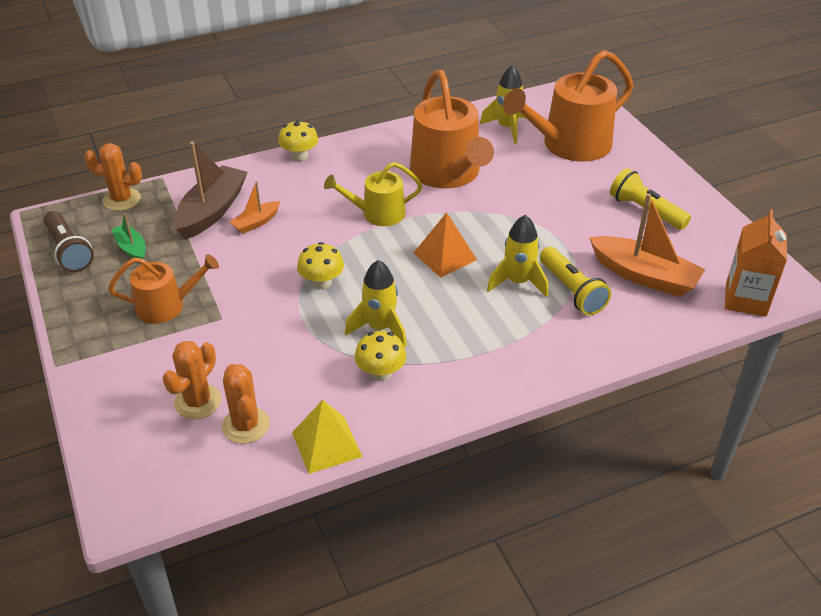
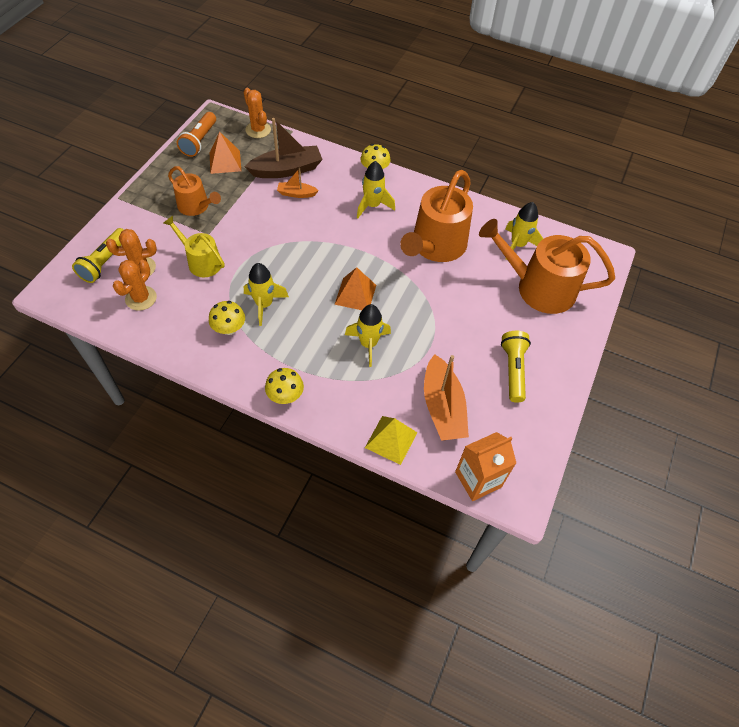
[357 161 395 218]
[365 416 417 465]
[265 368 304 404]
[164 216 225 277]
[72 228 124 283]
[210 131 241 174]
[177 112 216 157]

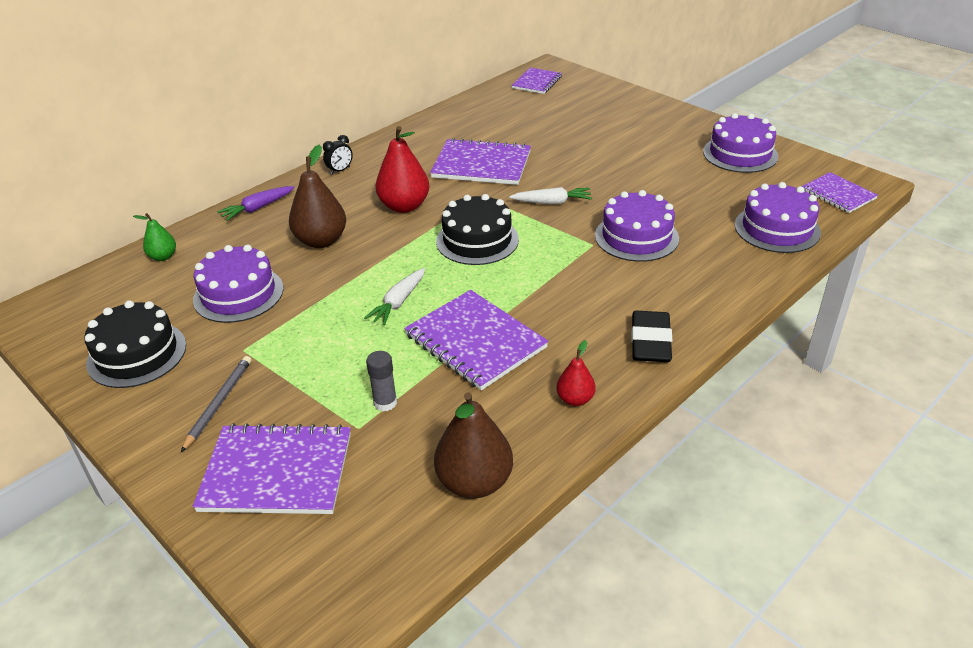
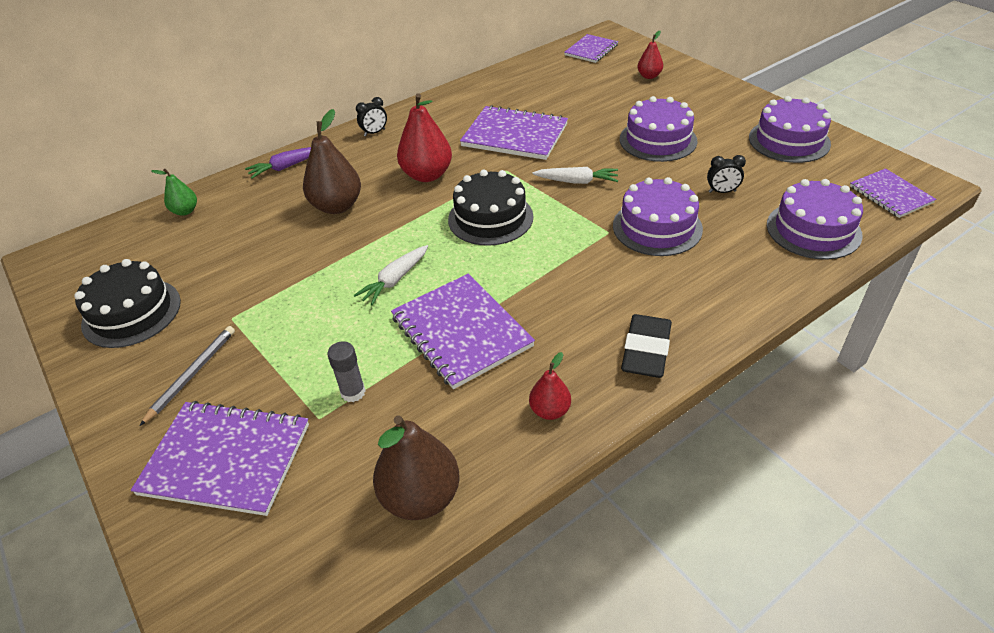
[637 31 663 79]
[707 155 746 193]
[620 96 698 162]

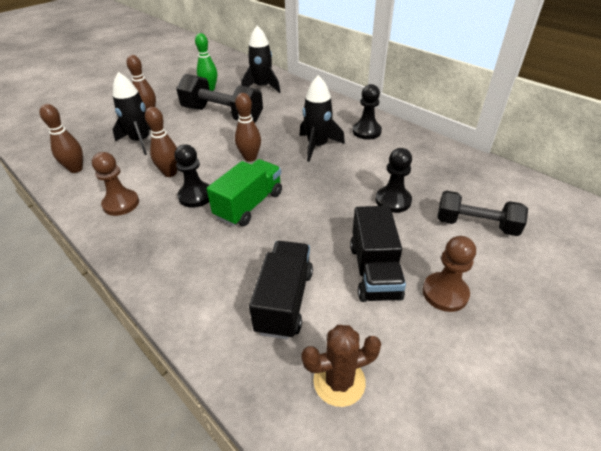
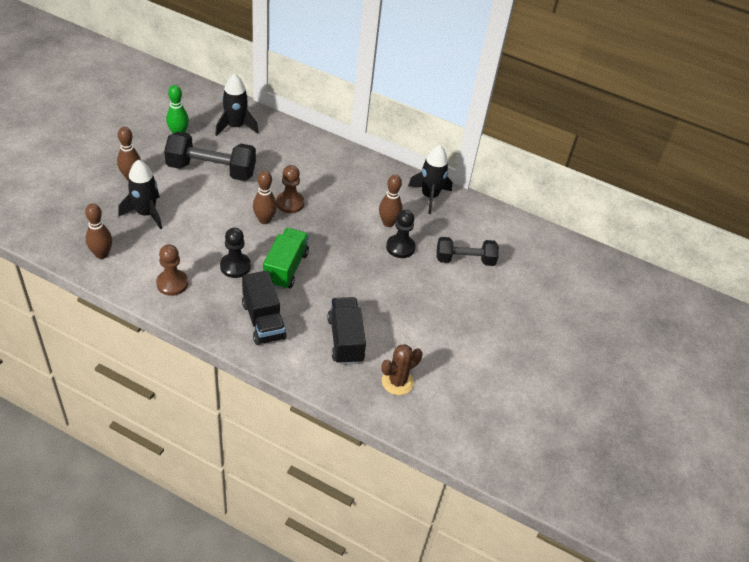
[353 84 382 139] (first image)
[379 175 402 227]
[408 145 452 214]
[242 271 287 345]
[276 165 304 213]

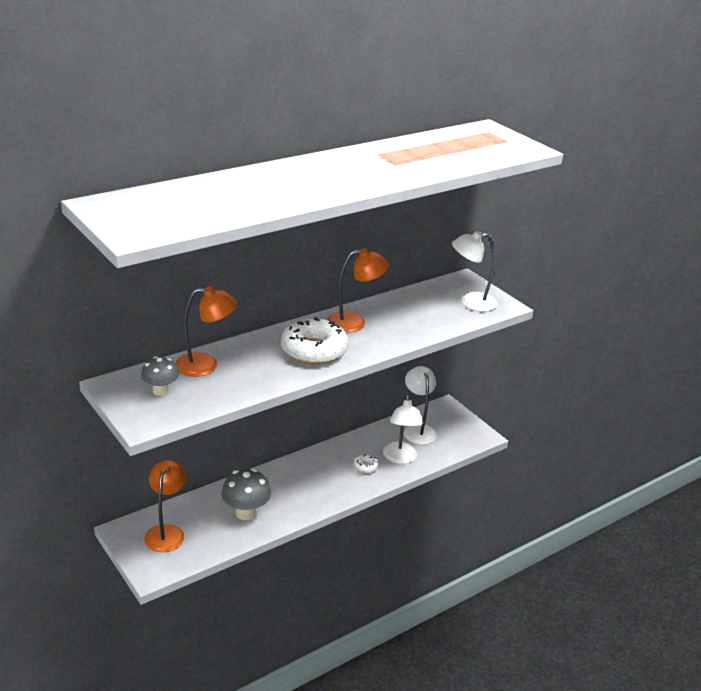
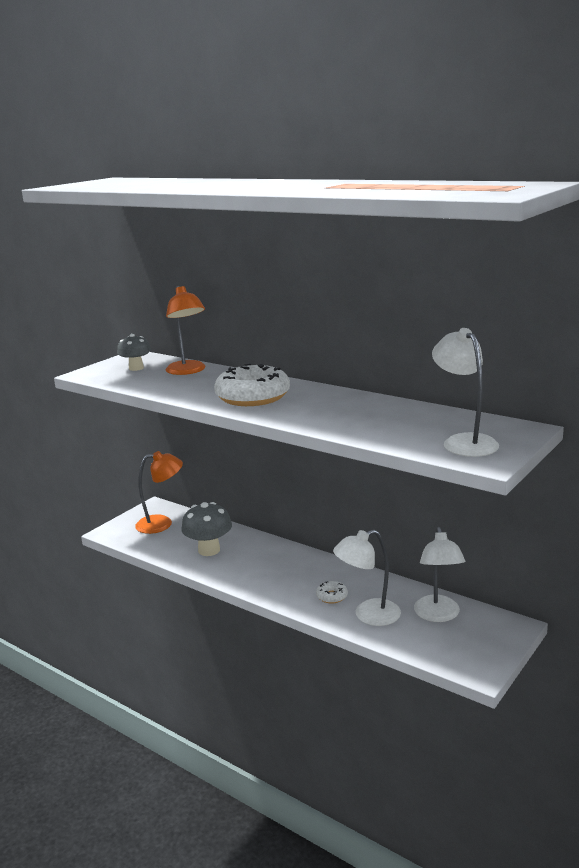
[327 248 389 332] (first image)
[414 527 465 622]

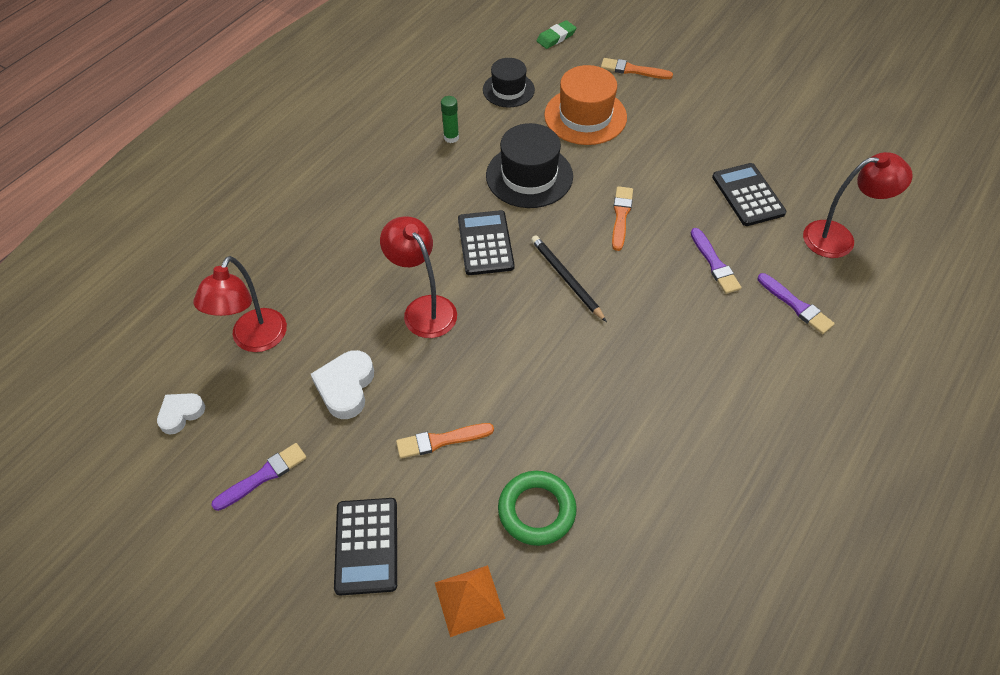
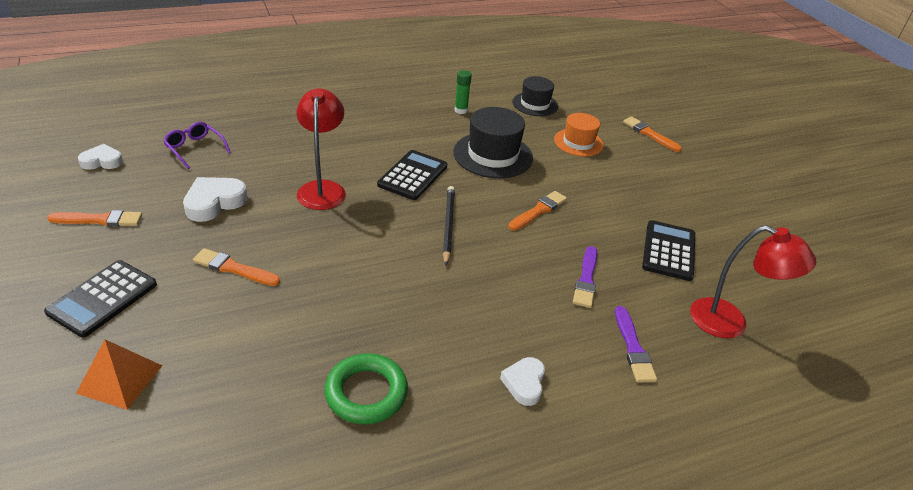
[537 20 576 49] (first image)
[500 357 545 406]
[324 353 408 424]
[163 122 231 169]
[47 210 142 226]
[554 113 604 157]

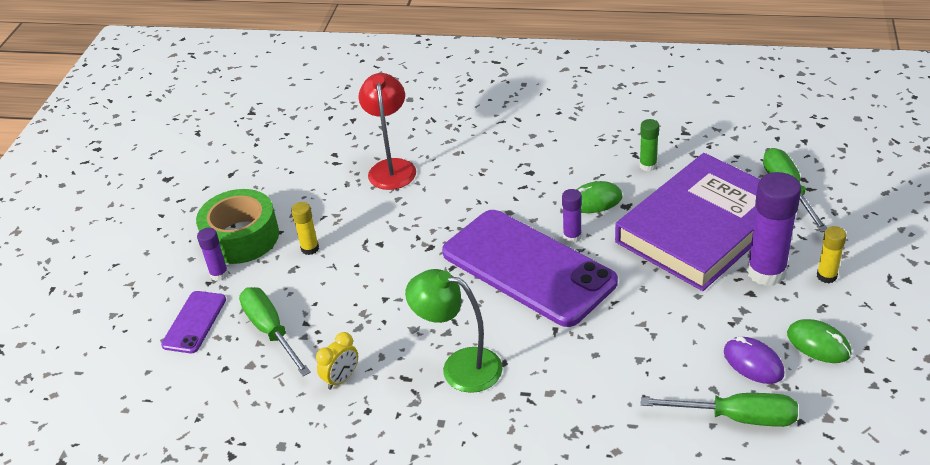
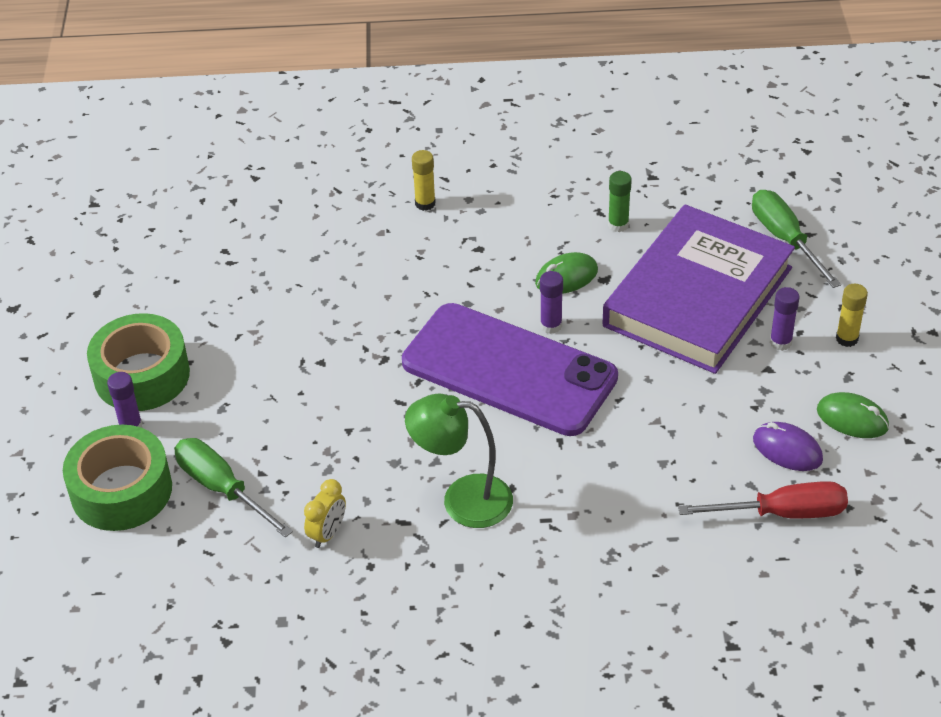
[358 73 416 190] (first image)
[412 150 436 211]
[63 425 172 531]
[678 481 848 518]
[770 287 800 351]

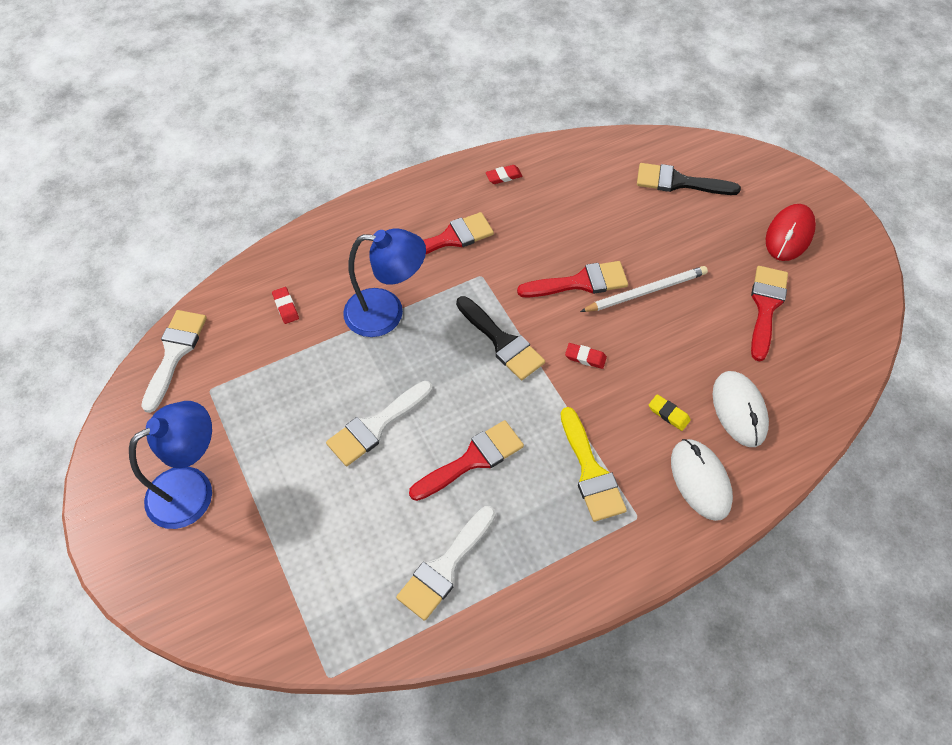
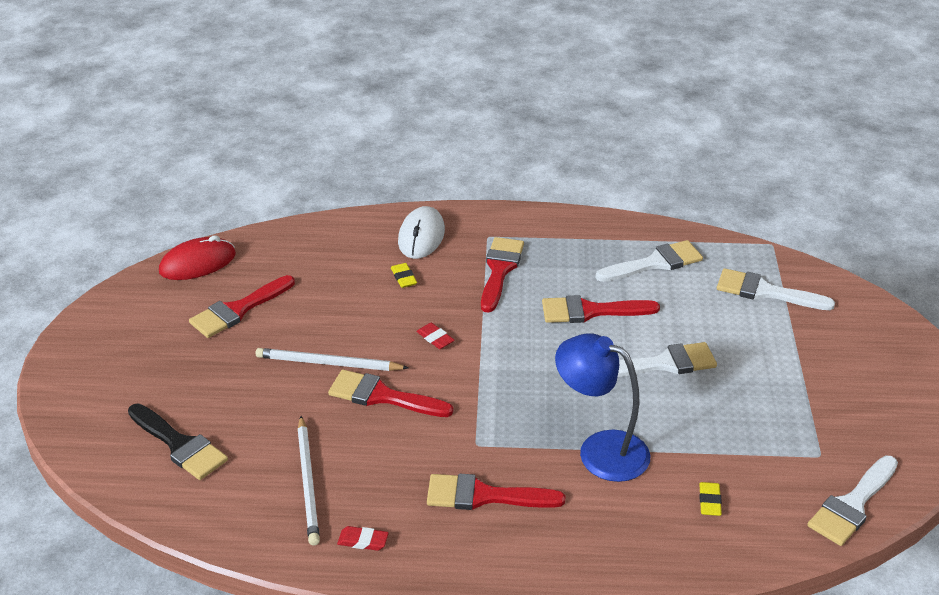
[129 401 212 529] (first image)
[456 296 545 380] (first image)
[713 371 769 447] (first image)
[297 416 320 546]
[717 268 835 310]
[159 235 236 280]
[699 482 722 516]
[481 237 524 313]

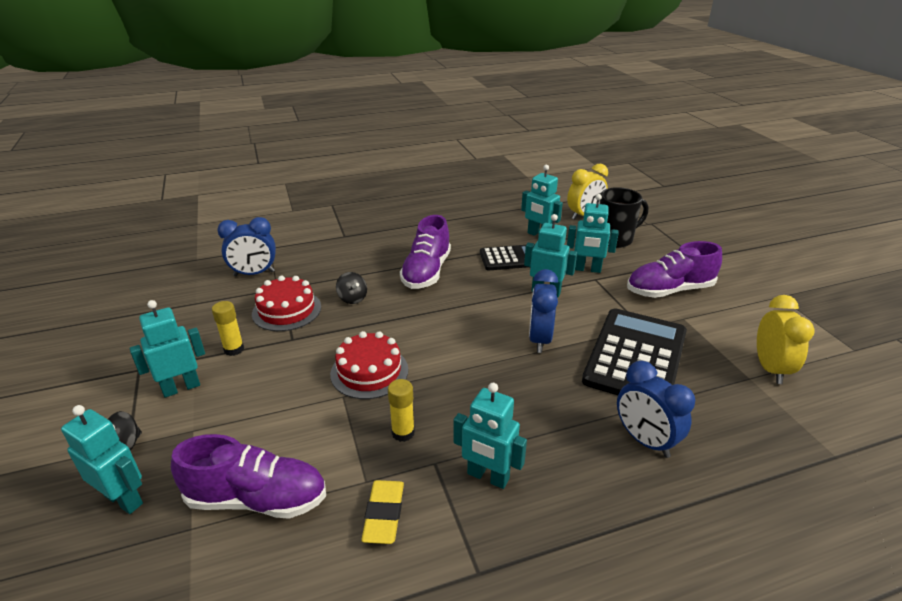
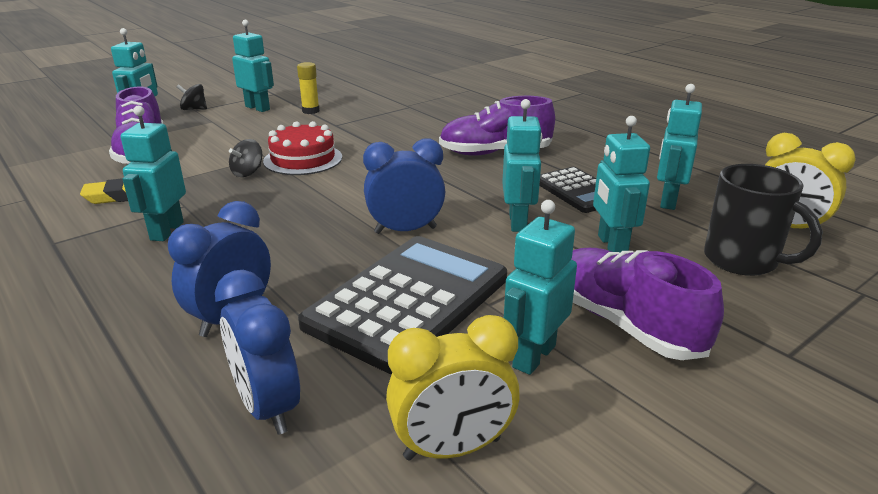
[252 276 321 331] (first image)
[388 379 415 442] (first image)
[504 200 577 375]
[215 270 300 435]
[229 139 262 177]
[298 236 507 375]

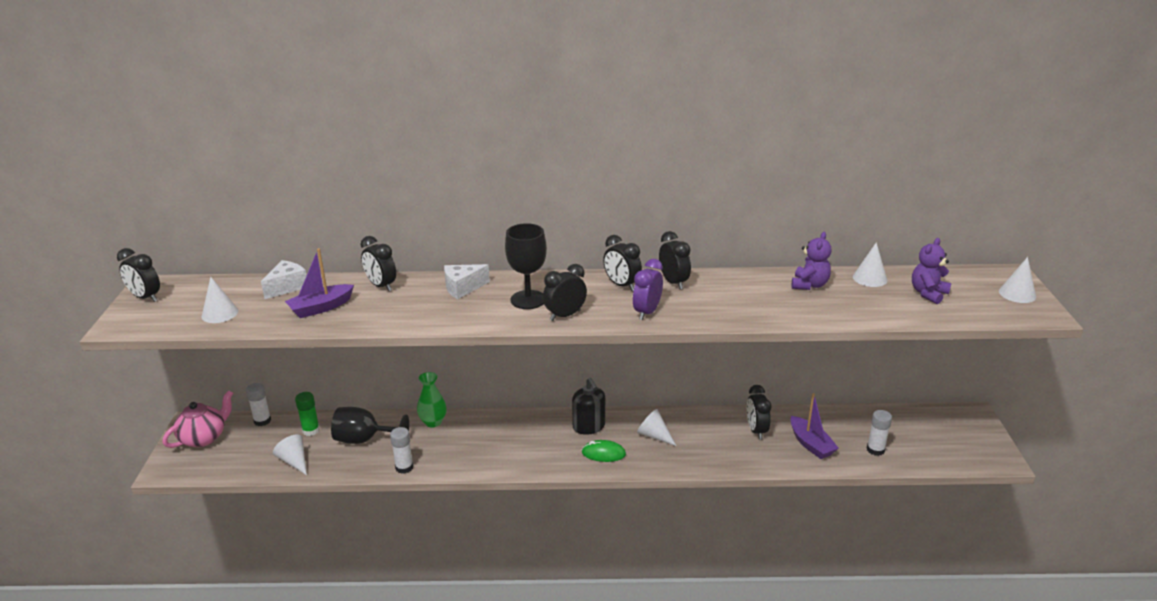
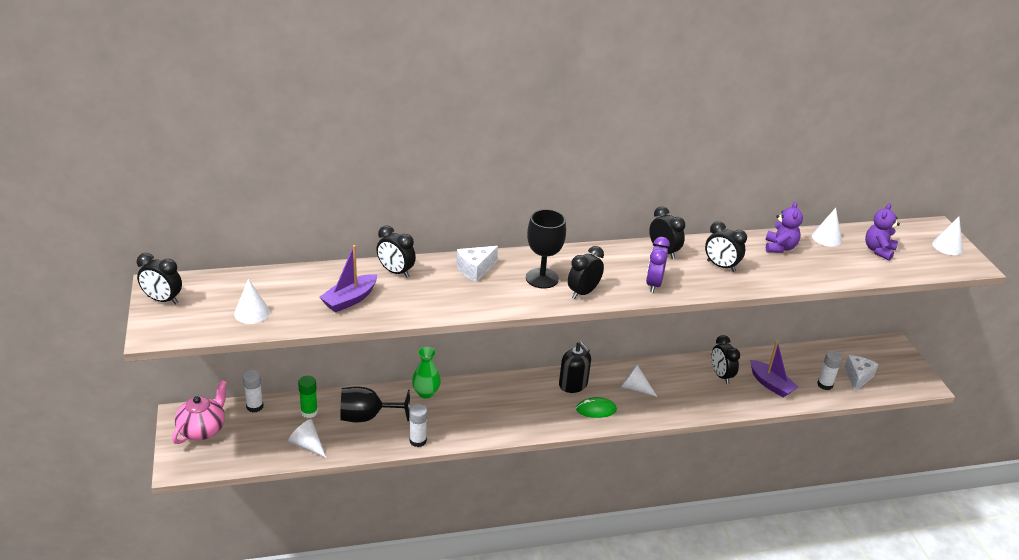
[844 355 878 391]
[705 221 747 272]

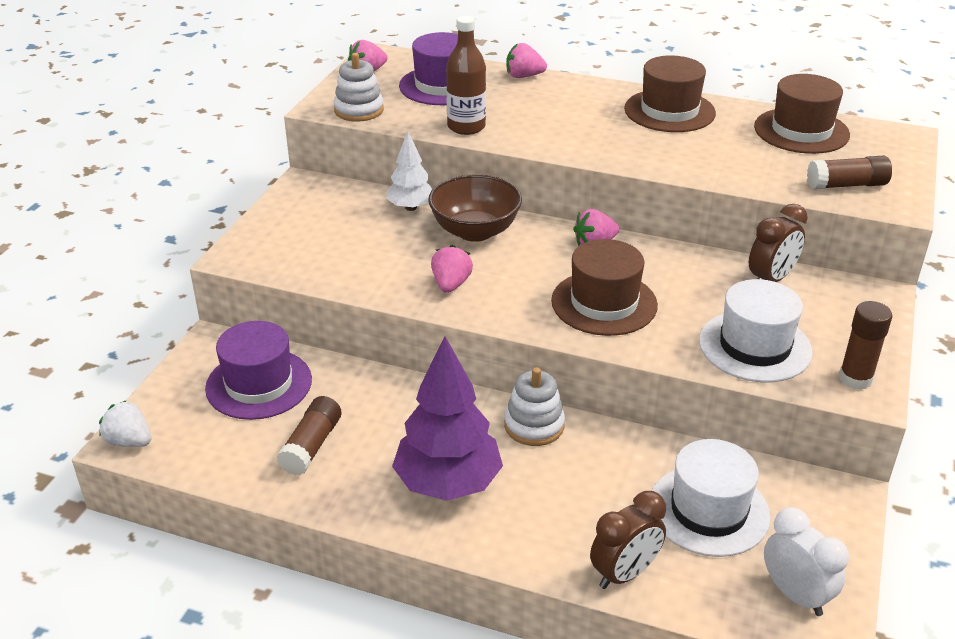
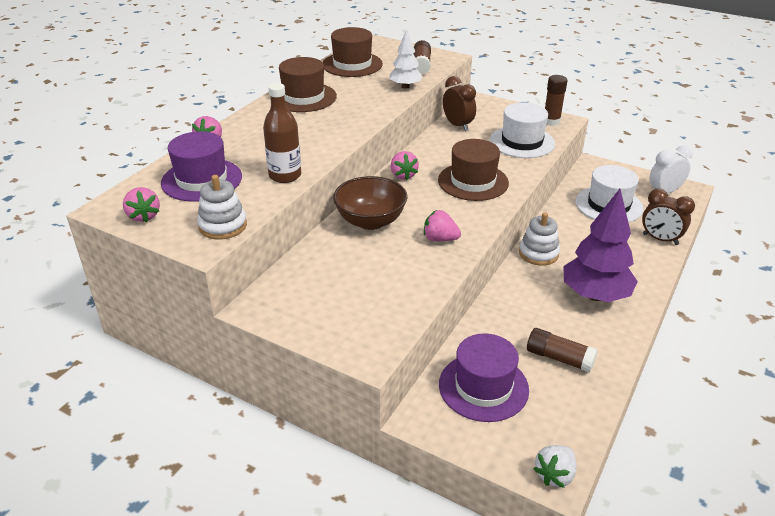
[389 29 423 89]
[642 188 695 245]

